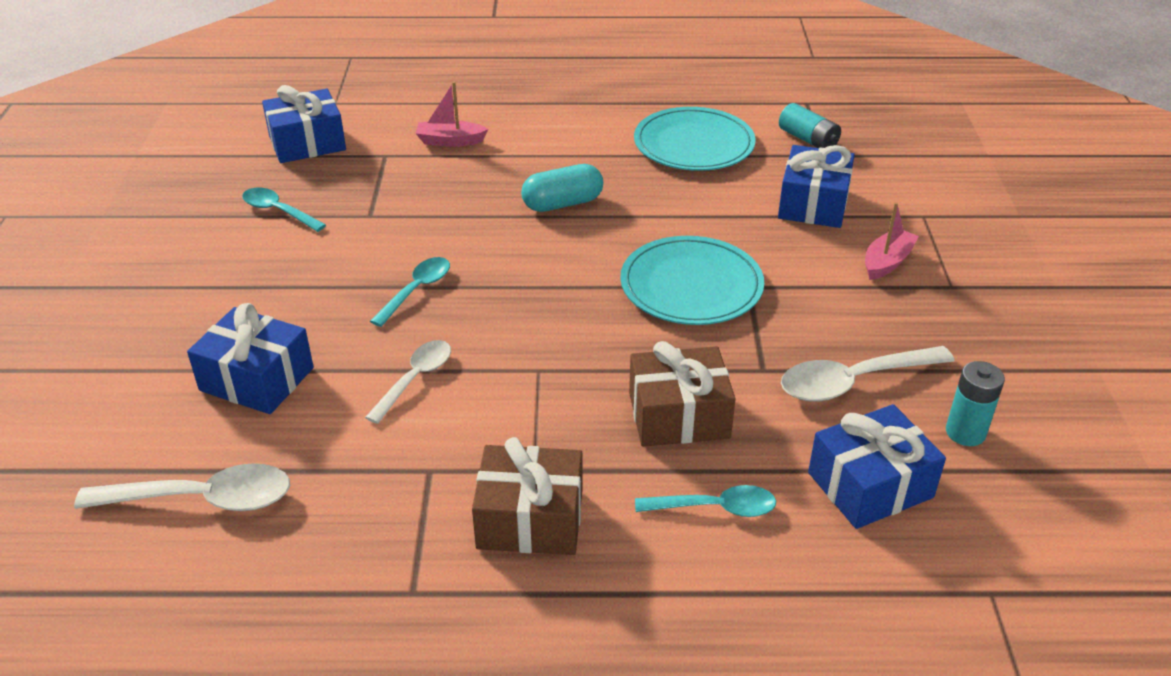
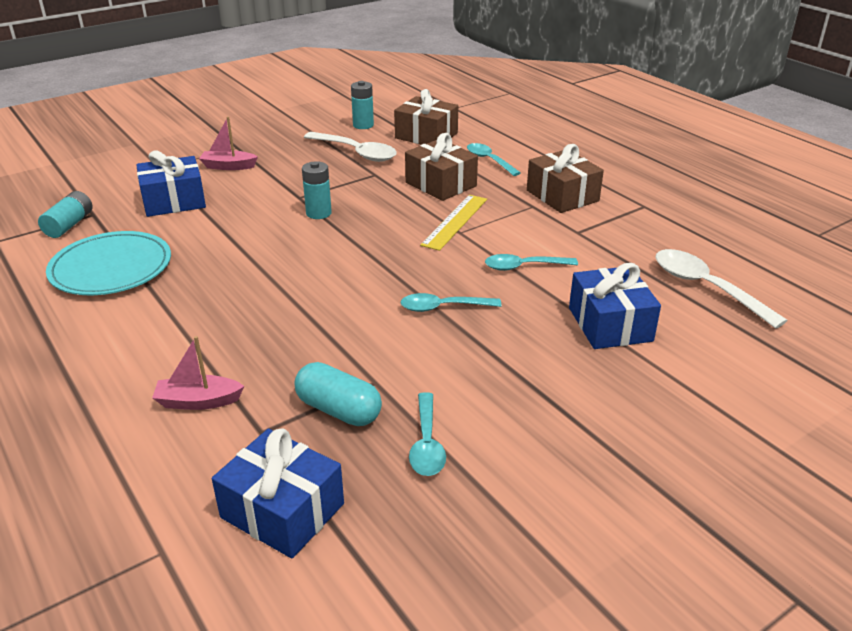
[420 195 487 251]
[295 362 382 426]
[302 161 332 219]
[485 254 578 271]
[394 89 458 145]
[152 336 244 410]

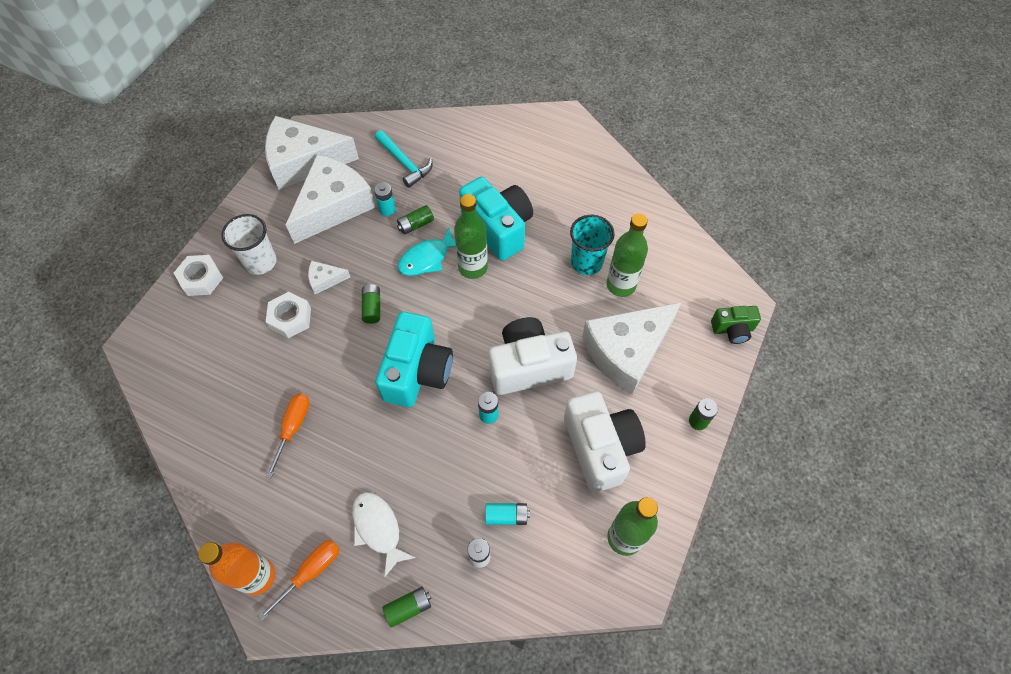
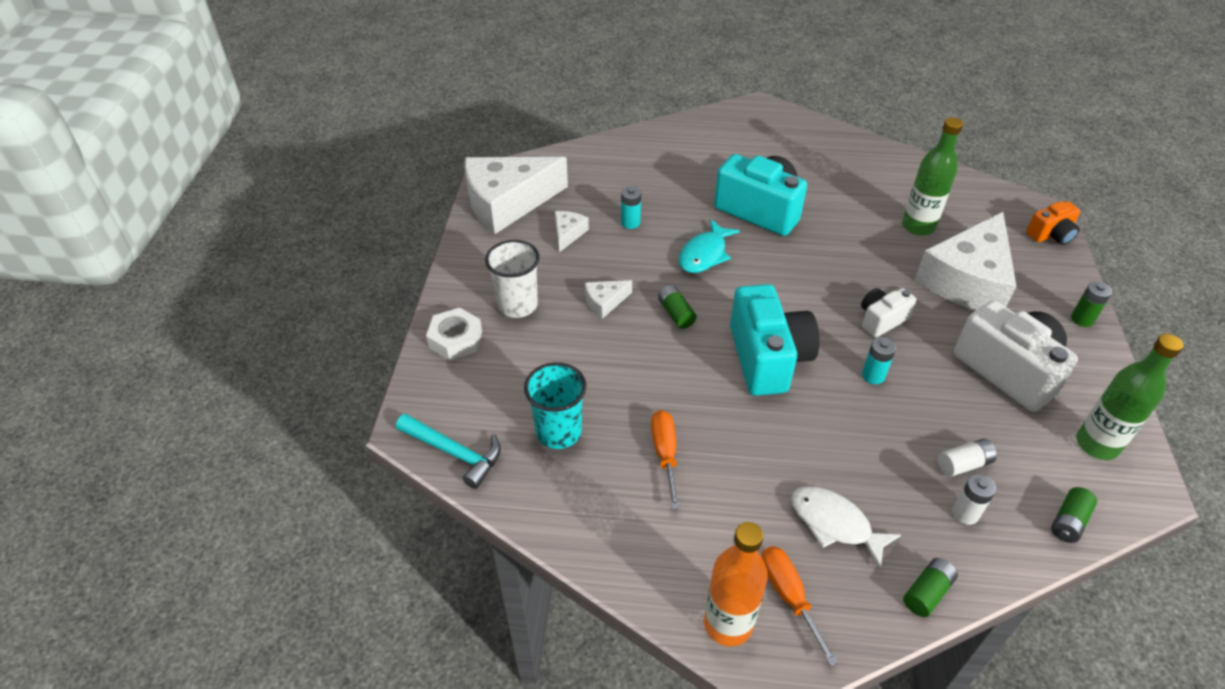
[266 292 311 338] (first image)
[454 194 488 279] (first image)
[396 414 501 489]
[1051 487 1097 543]
[524 362 587 449]
[938 439 997 477]
[1026 201 1080 245]
[762 546 838 666]
[555 211 589 252]
[861 288 916 337]

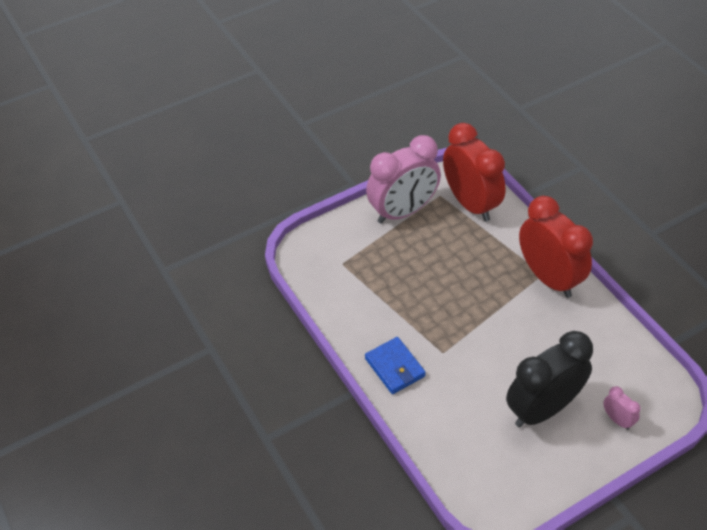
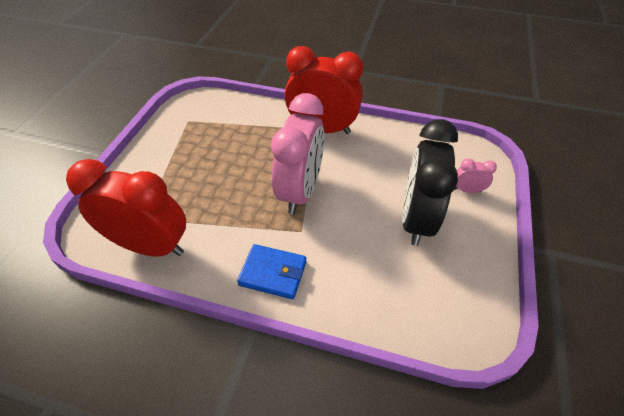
[271 93 324 214]
[66 159 186 257]

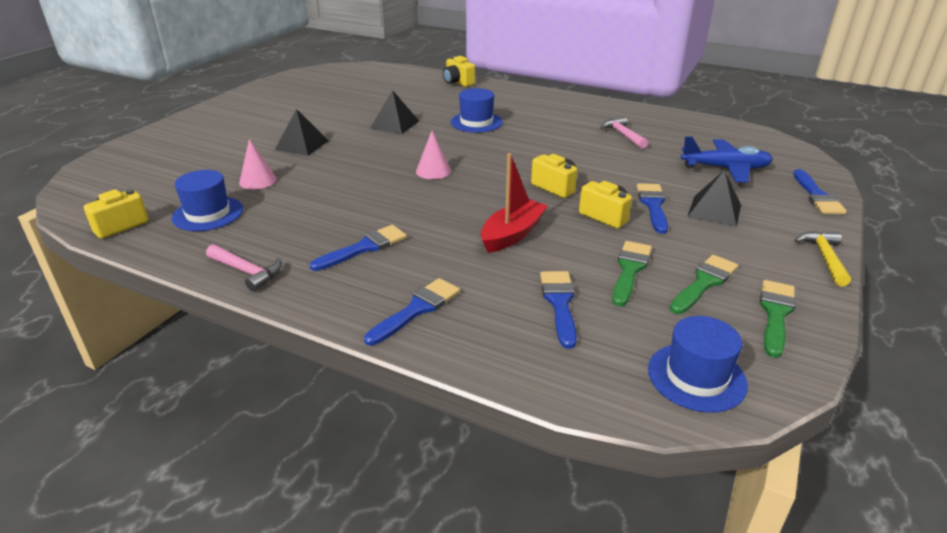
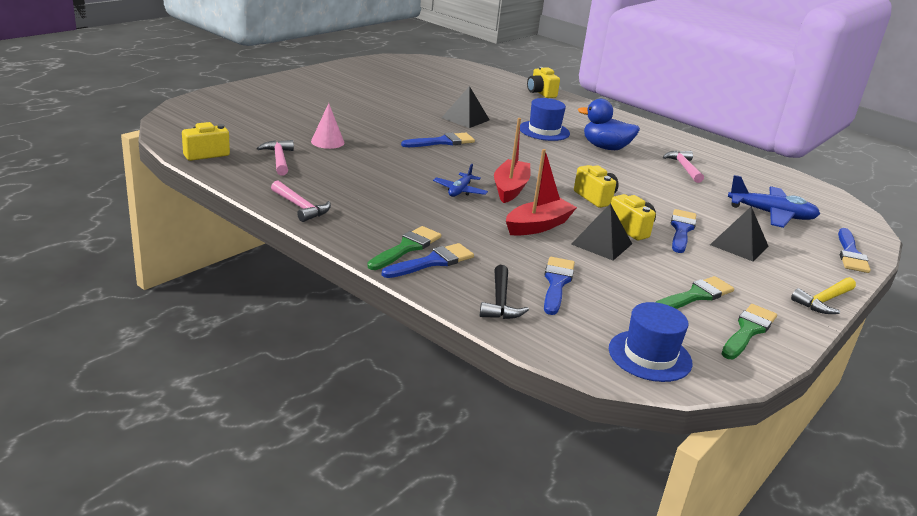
[416 131 451 179] (first image)
[433 164 488 197]
[480 265 529 319]
[494 118 531 203]
[578 99 640 150]
[571 203 632 260]
[401 133 475 147]
[367 226 441 270]
[257 140 294 175]
[791 277 856 314]

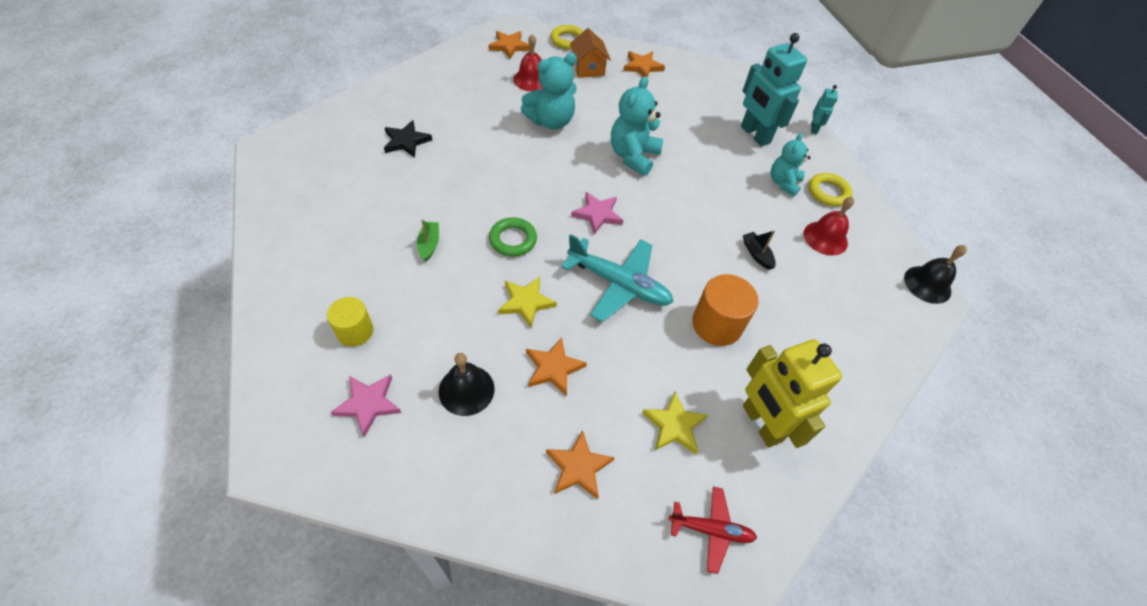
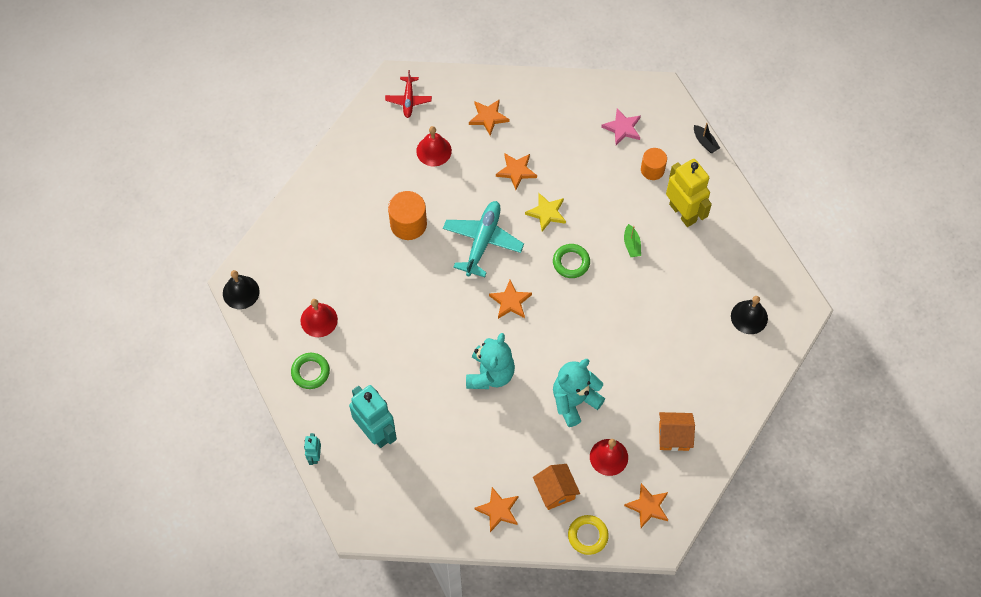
[384 120 432 158] (first image)
[771 133 811 196] (first image)
[659 412 695 451]
[731 296 768 334]
[694 123 720 153]
[666 159 712 227]
[416 126 452 166]
[641 148 667 180]
[489 280 532 319]
[291 353 330 389]
[443 201 524 277]
[385 70 432 118]

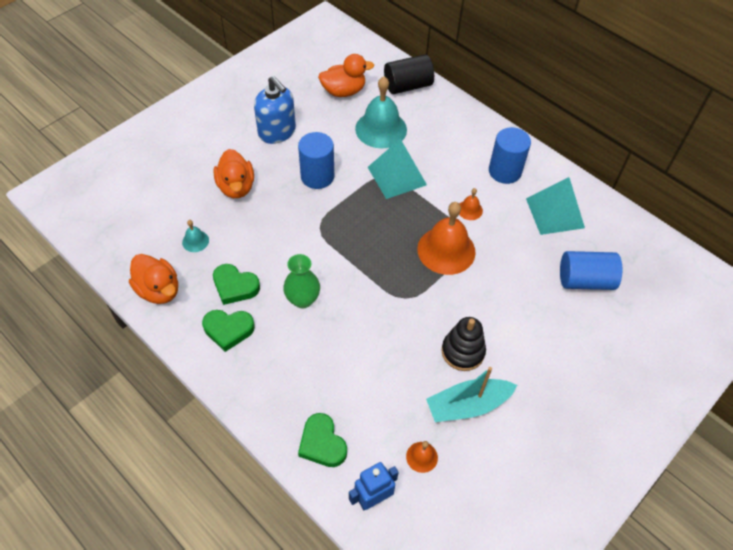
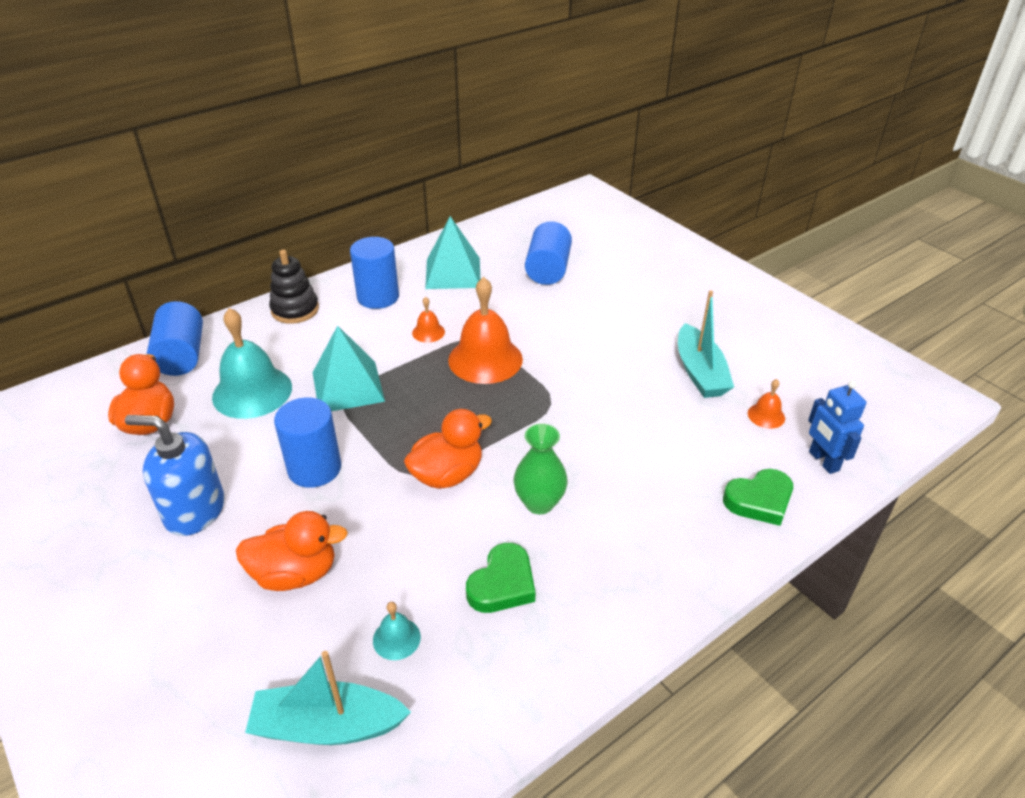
[202 310 255 352] (first image)
[245 651 411 745]
[404 409 492 489]
[269 250 319 324]
[147 301 203 376]
[125 415 224 536]

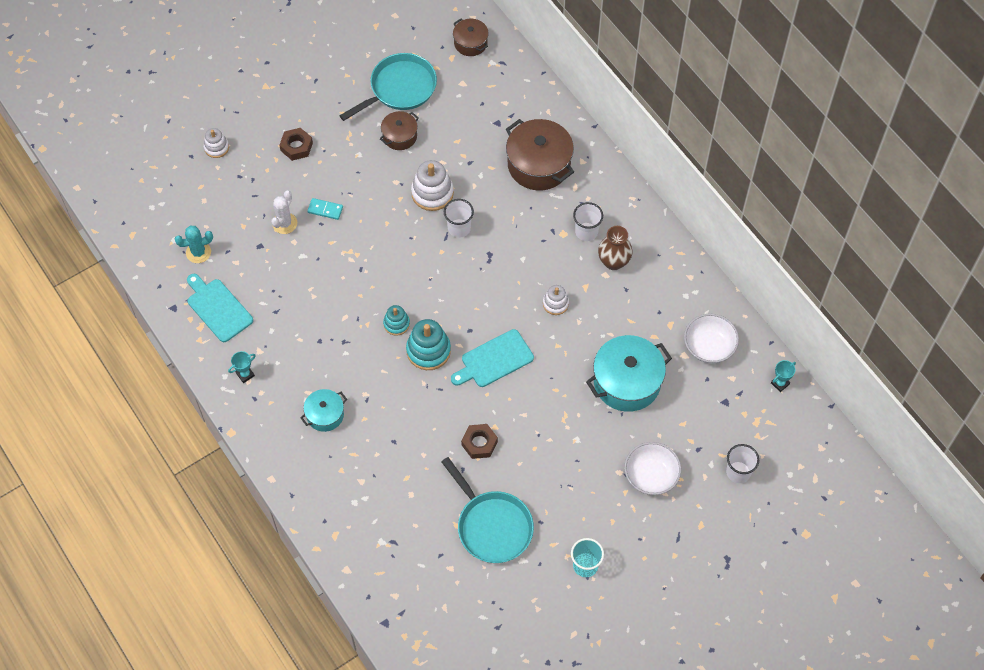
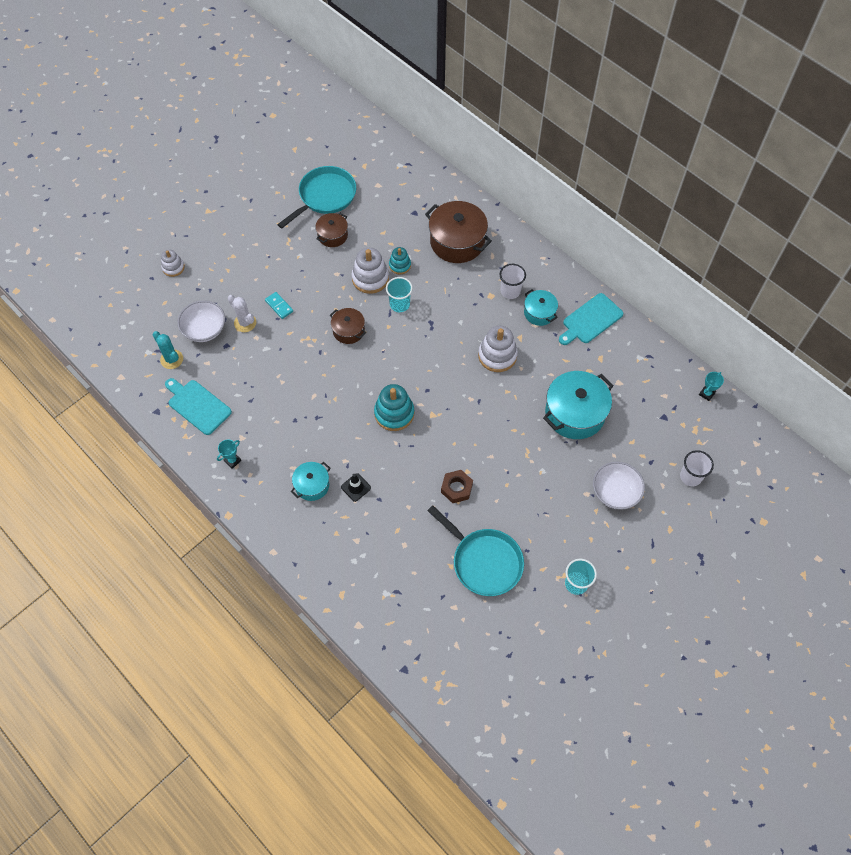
[279 128 313 161] (first image)
[341 473 371 502]
[389 247 411 275]
[559 293 623 345]
[330 308 366 344]
[177 300 225 342]
[524 290 558 326]
[386 277 413 312]
[153 331 183 369]
[228 295 256 332]
[265 292 293 319]
[478 326 518 372]

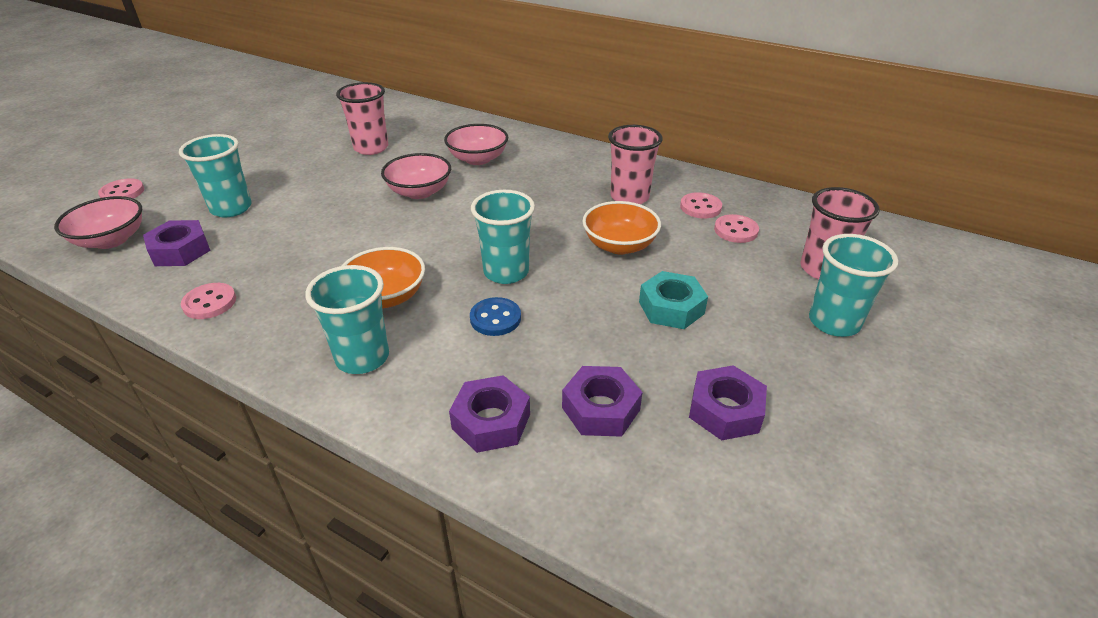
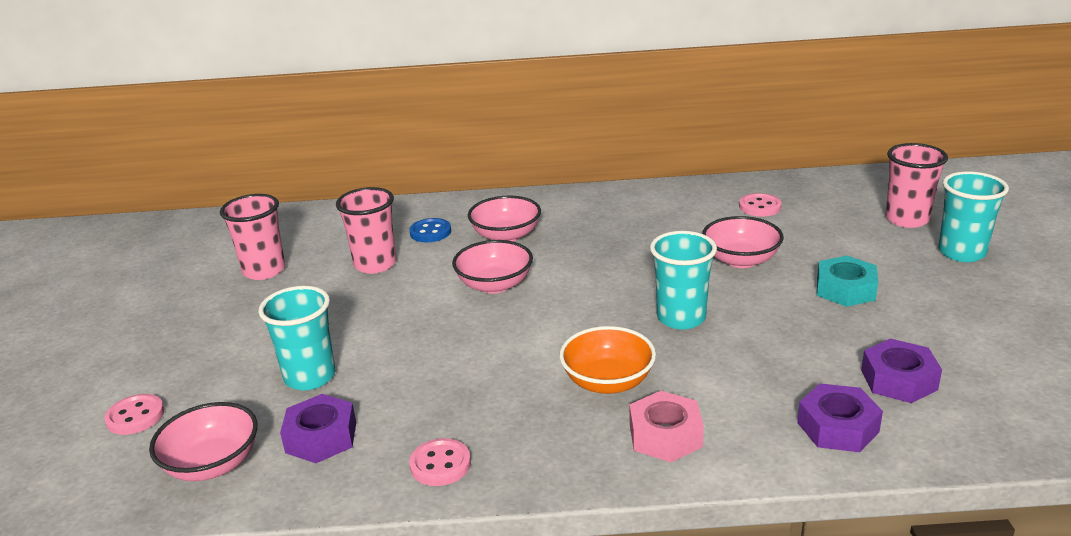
[689 365 767 440] (first image)
[714 214 759 243] (first image)
[409 218 451 242]
[220 194 285 280]
[630 391 704 462]
[702 216 784 268]

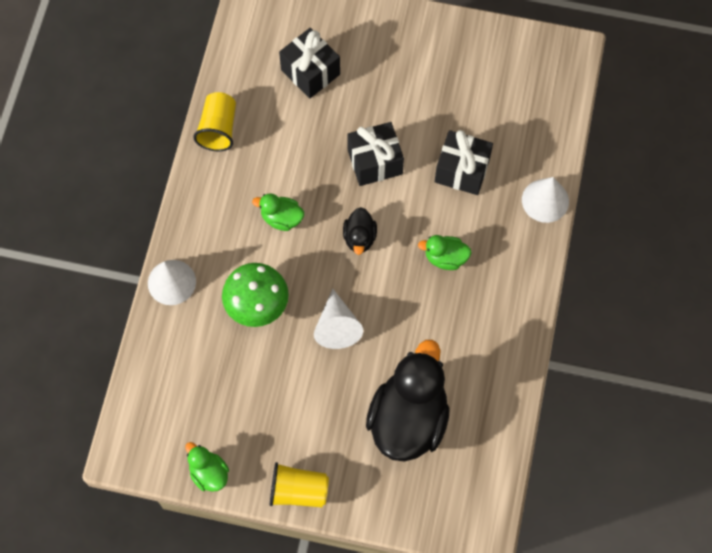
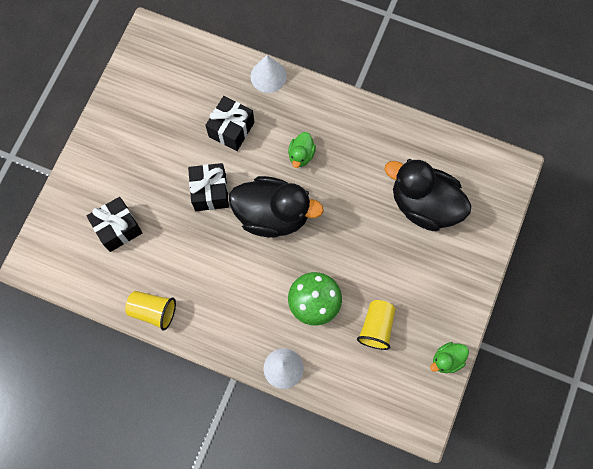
[252 194 304 231] (first image)
[314 289 363 349] (first image)
[357 300 396 350]
[229 176 324 238]

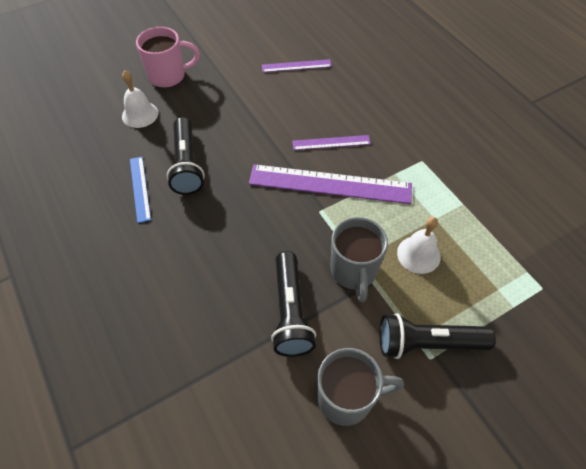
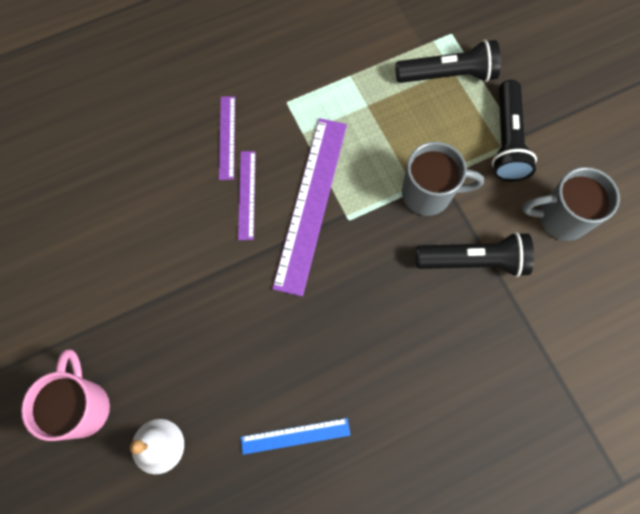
[397 217 441 274] (first image)
[395 40 501 83]
[219 96 235 180]
[522 167 620 241]

